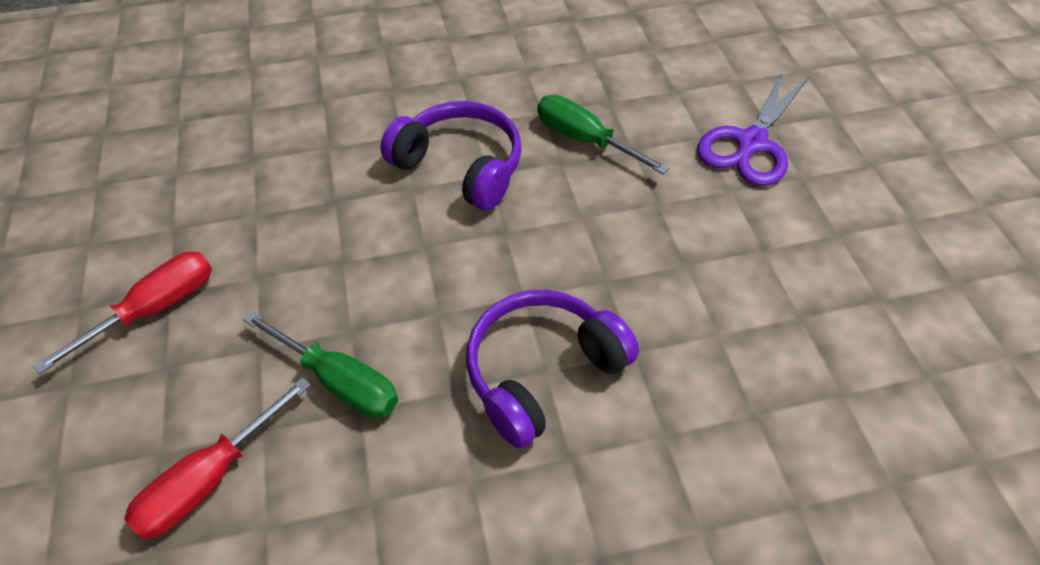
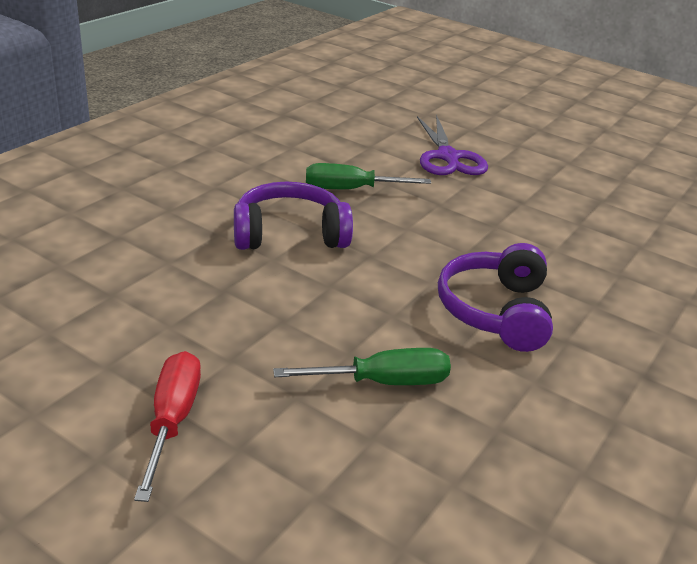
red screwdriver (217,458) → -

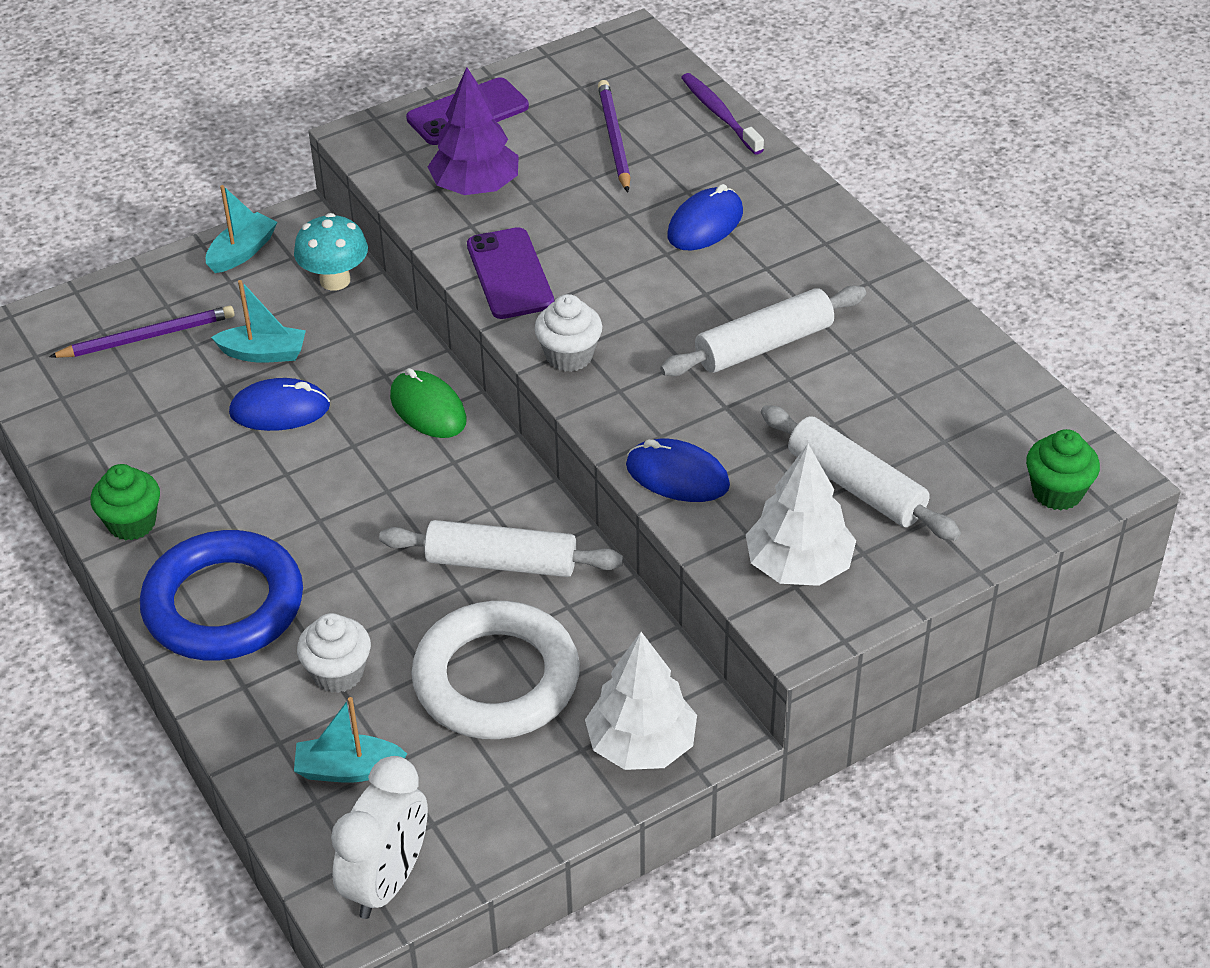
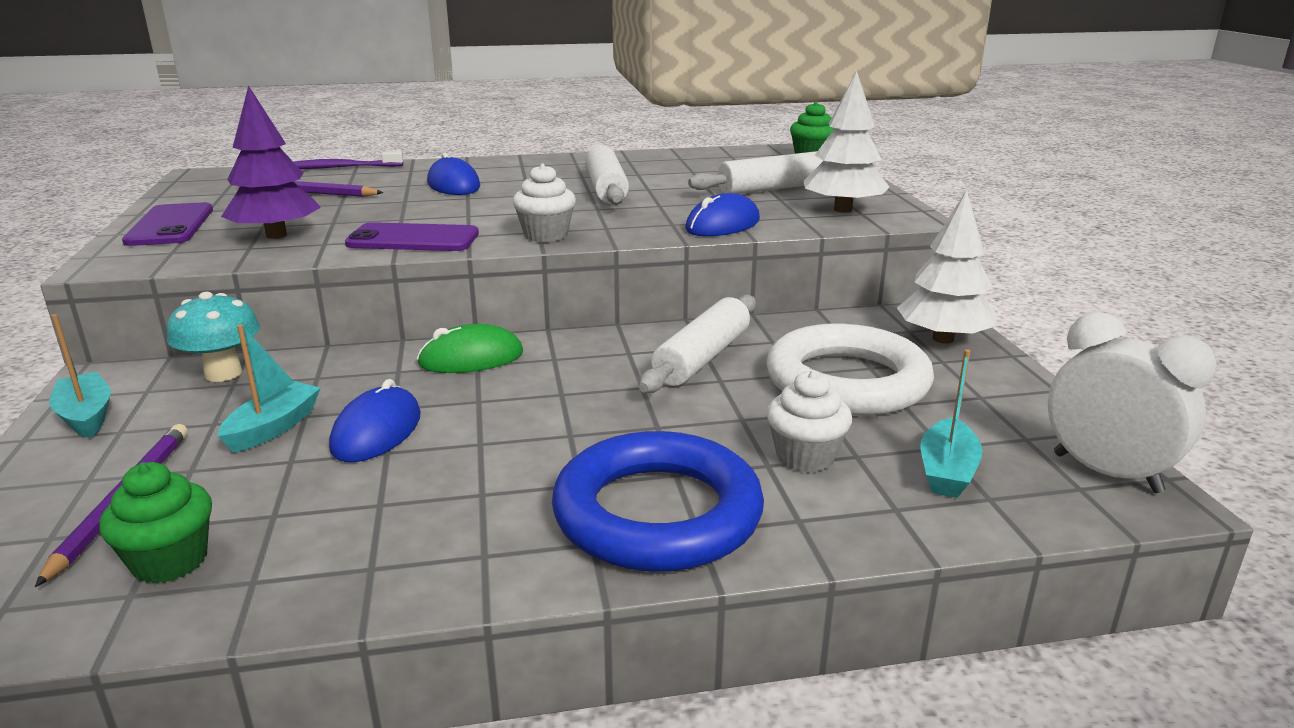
green cupcake (125,502) → green cupcake (155,523), moved

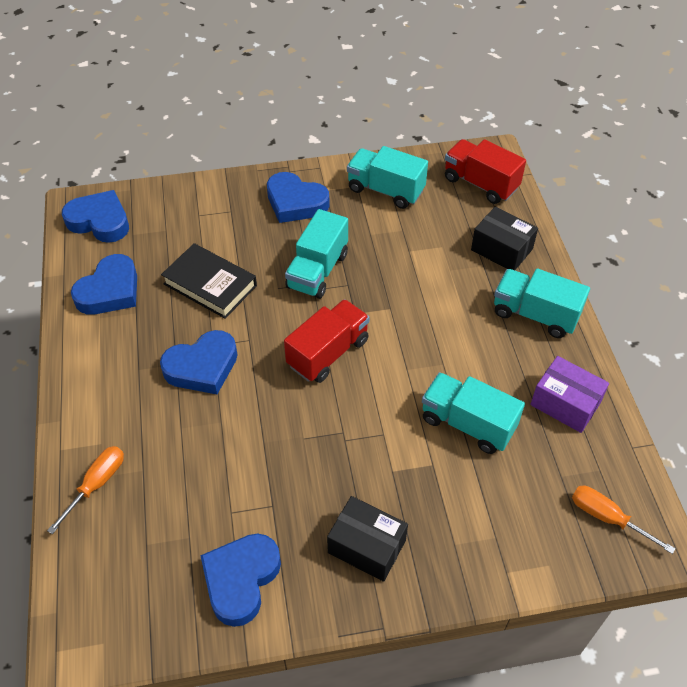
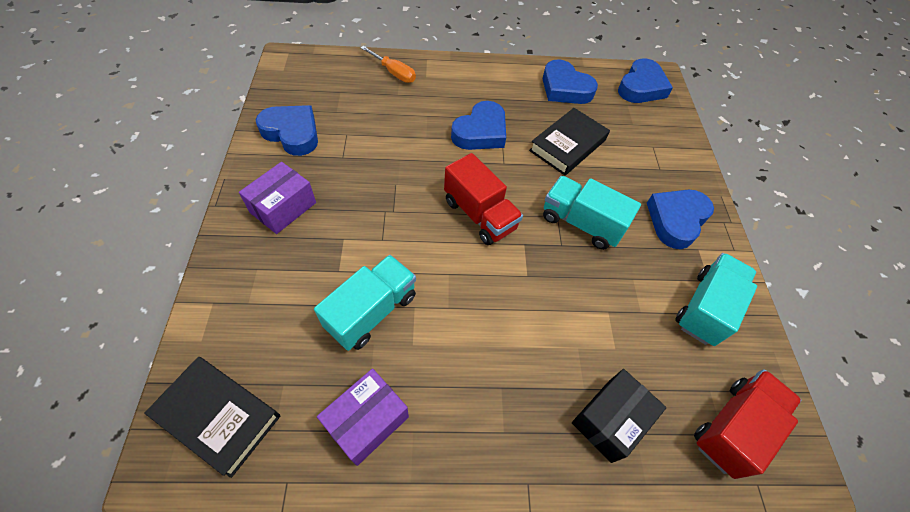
orange screwdriver (624,520) → black book (212,417)
black box (367,539) → purple box (277,198)
blue heart (198,362) → blue heart (478,125), 120 degrees counterclockwise
turquoise truck (542,303) → -

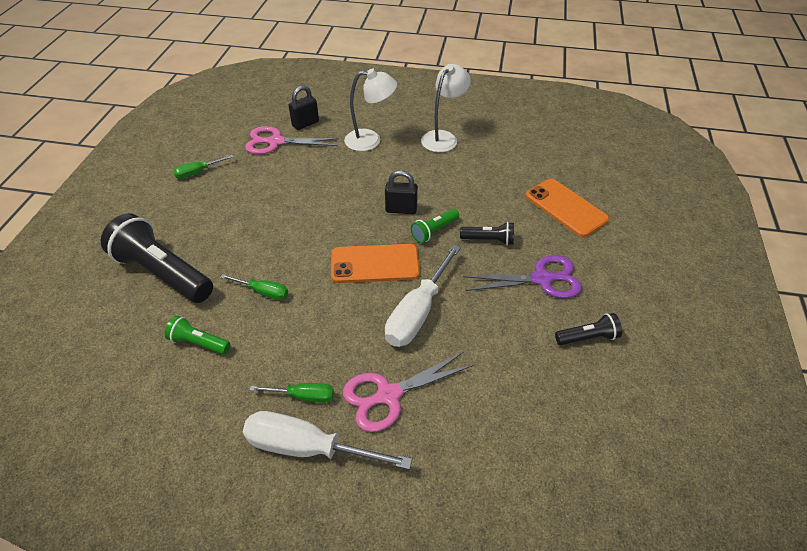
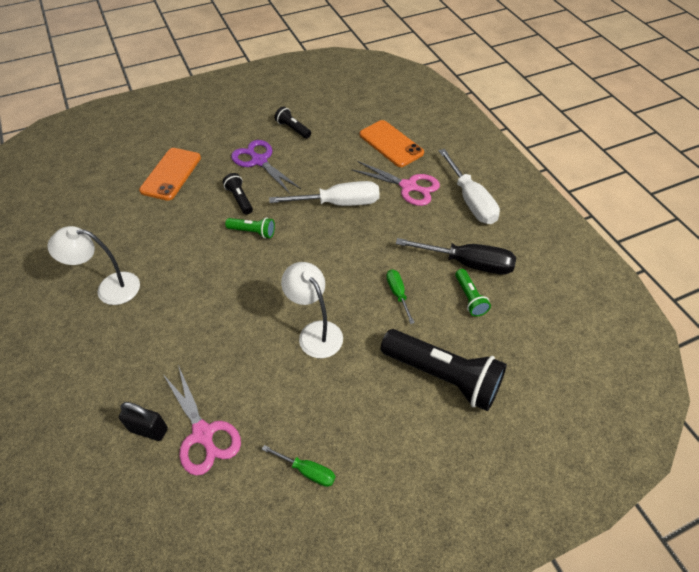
white lamp (370,110) → white lamp (312,310), moved
orange phone (375,263) → orange phone (392,143), moved
black flashlight (157,258) → black flashlight (444,370), 60 degrees counterclockwise
- → black screwdriver (456,256)
green screwdriver (292,393) → -
black padlock (401,192) → -

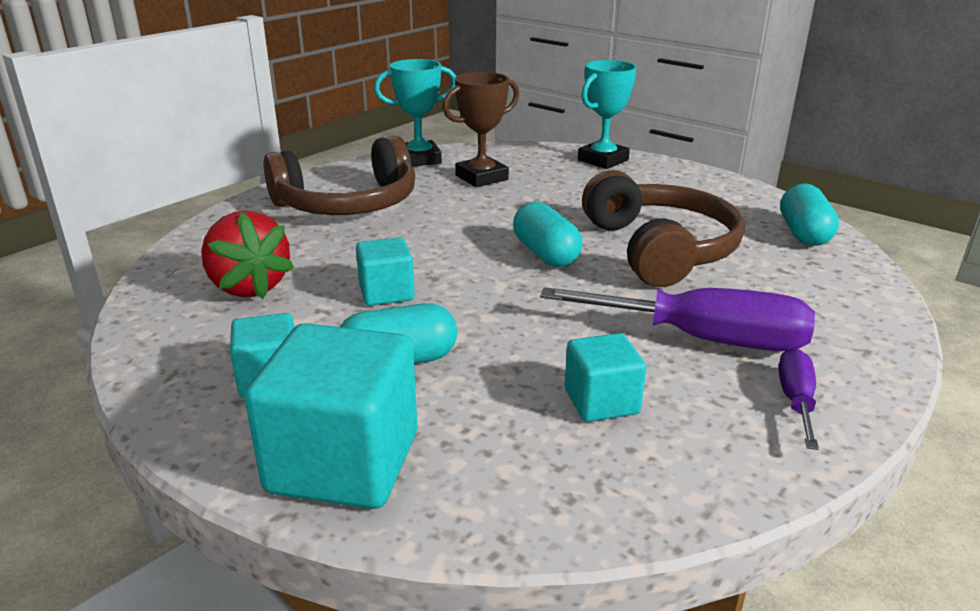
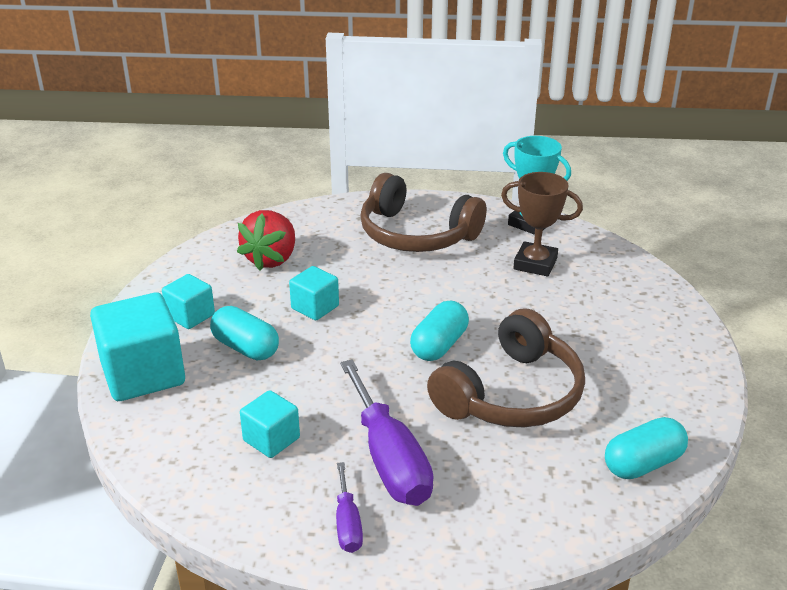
purple screwdriver (798,399) → purple screwdriver (349,507), 105 degrees clockwise
turquoise trophy (607,114) → -

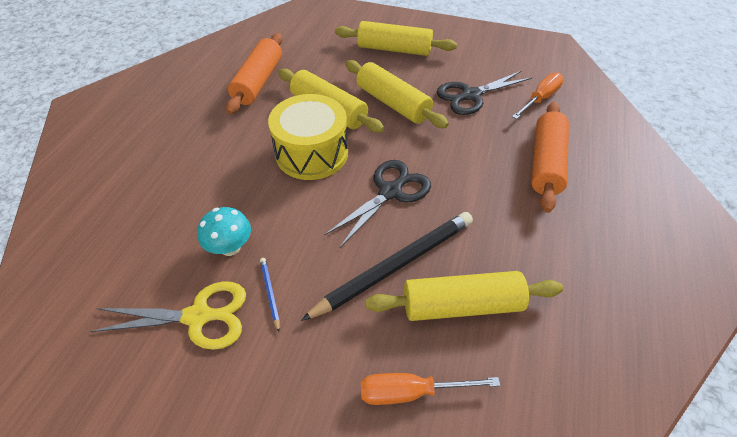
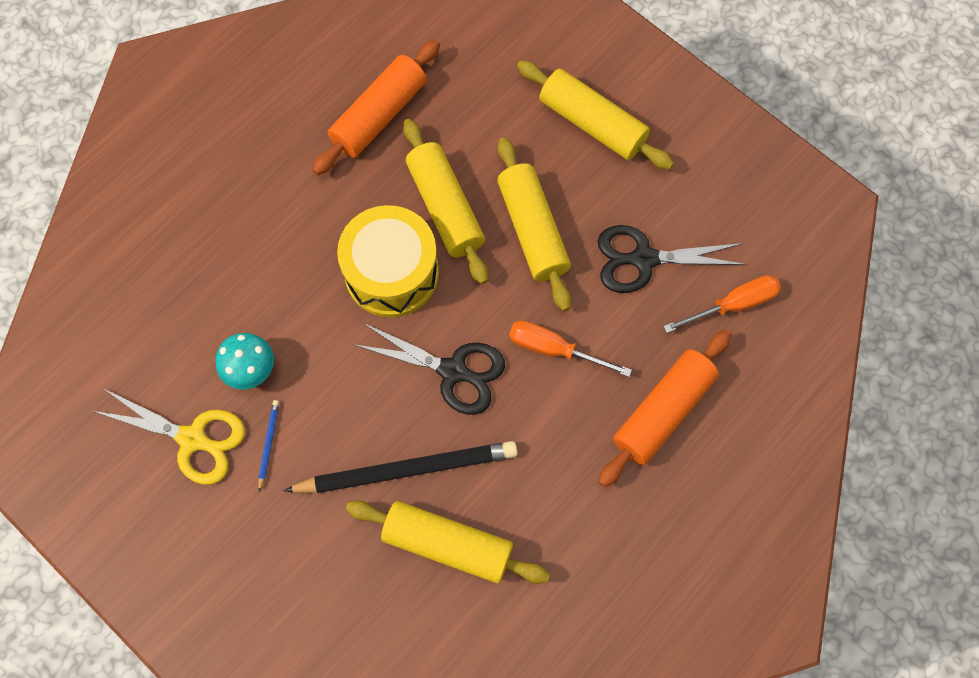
black scissors (377,203) → black scissors (429,368), 45 degrees clockwise
orange screwdriver (430,389) → orange screwdriver (570,349), moved

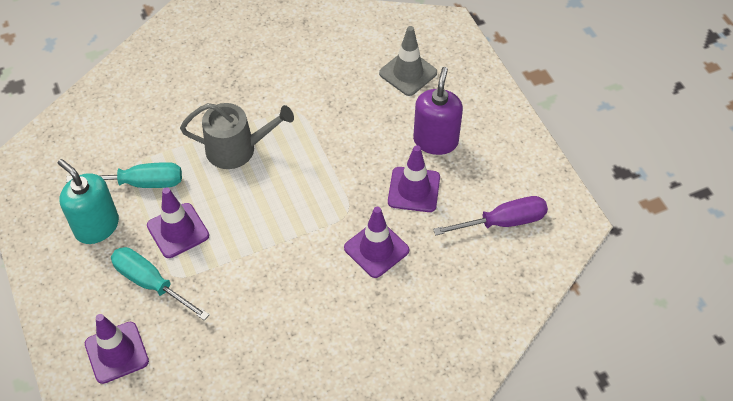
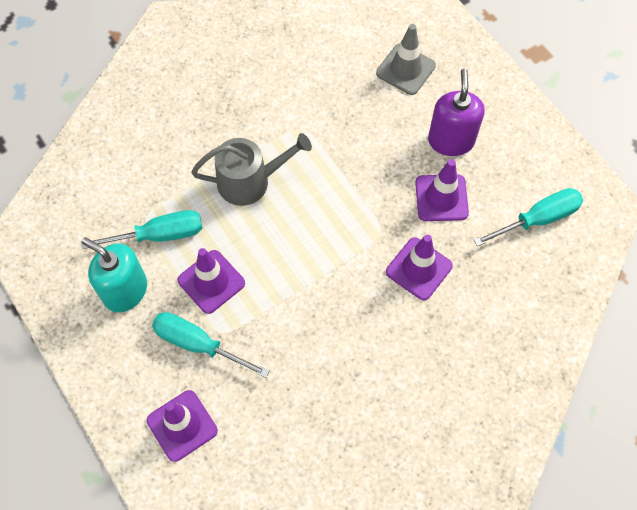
purple screwdriver (490,216) → turquoise screwdriver (528,217)

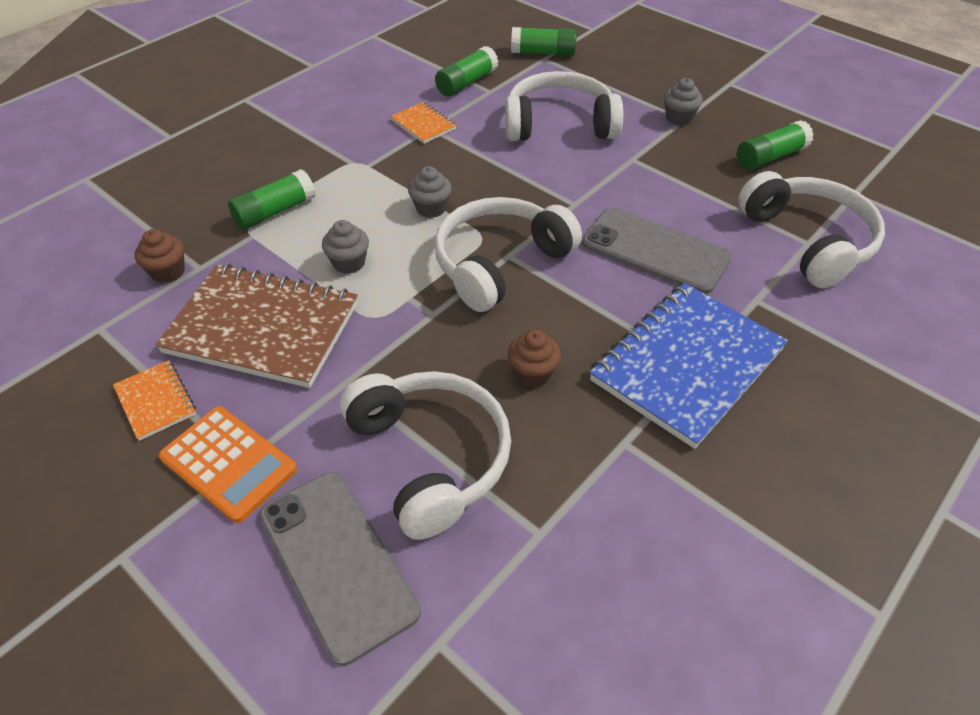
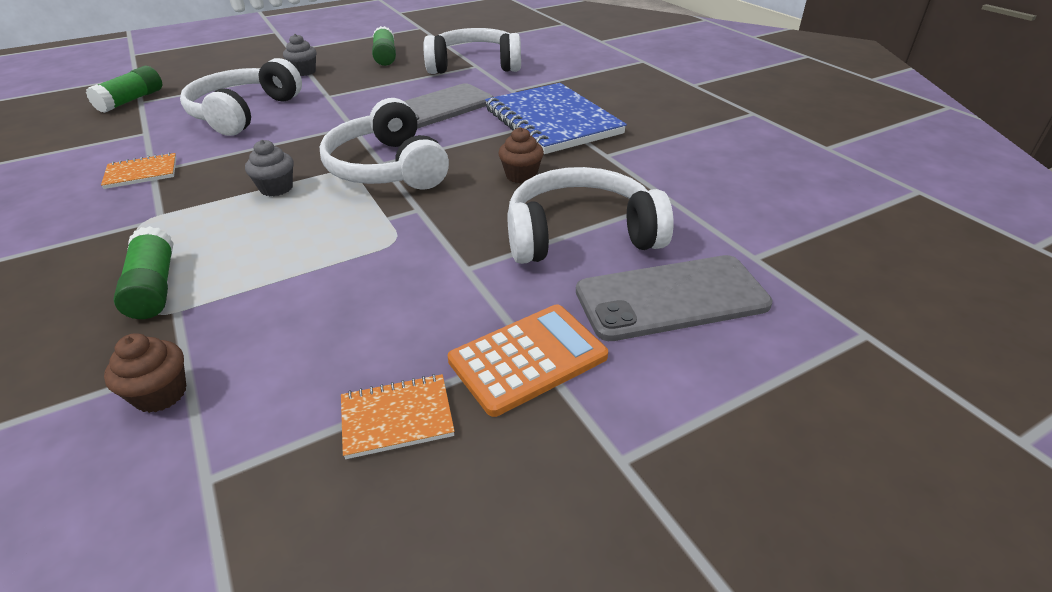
brown notebook (256,326) → -
grey cupcake (345,247) → -
green glue stick (466,71) → -

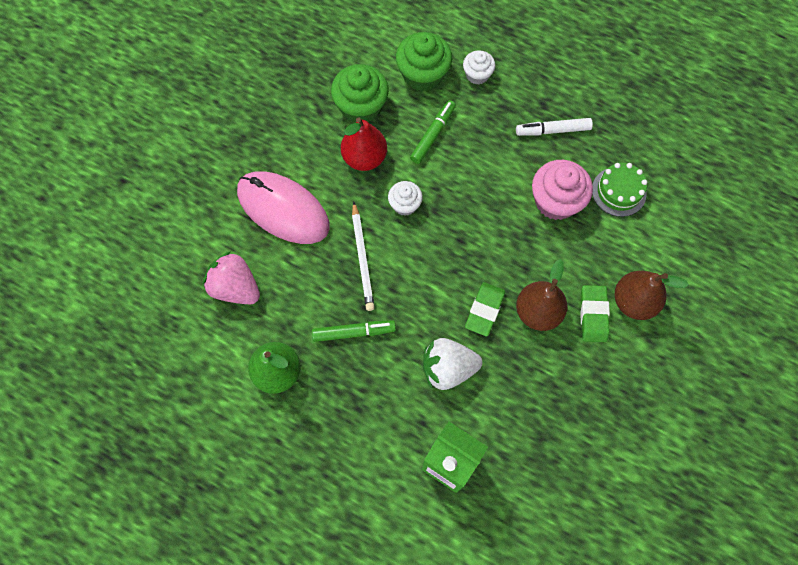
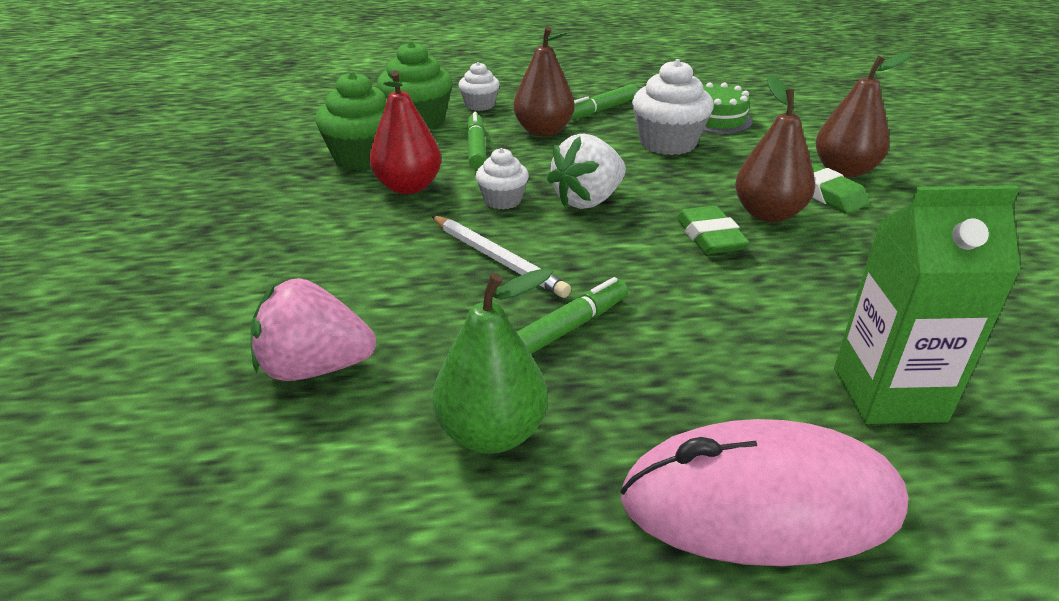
- → brown pear (544,81)
white strawberry (452,364) → white strawberry (586,171), moved
white marker (554,127) → green marker (604,102)
pink mouse (283,207) → pink mouse (764,492), moved
pink cupcake (562,190) → white cupcake (673,107)

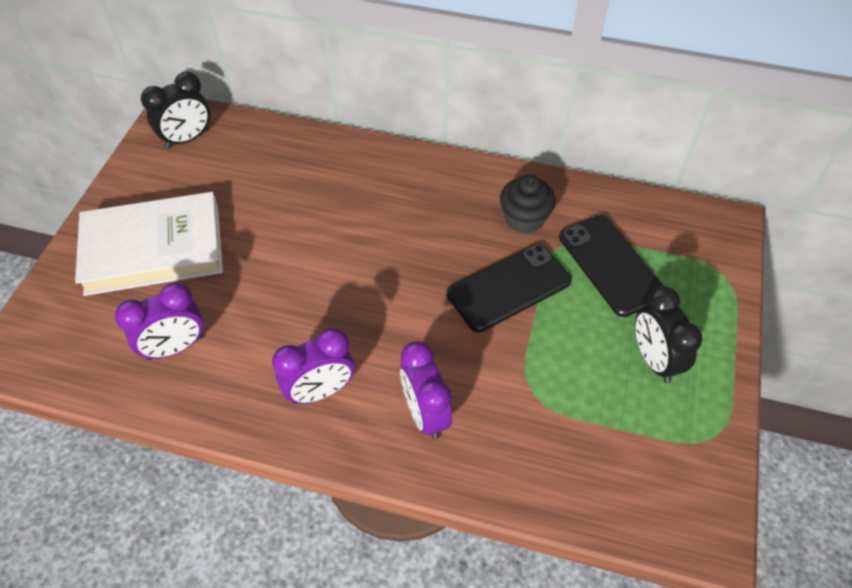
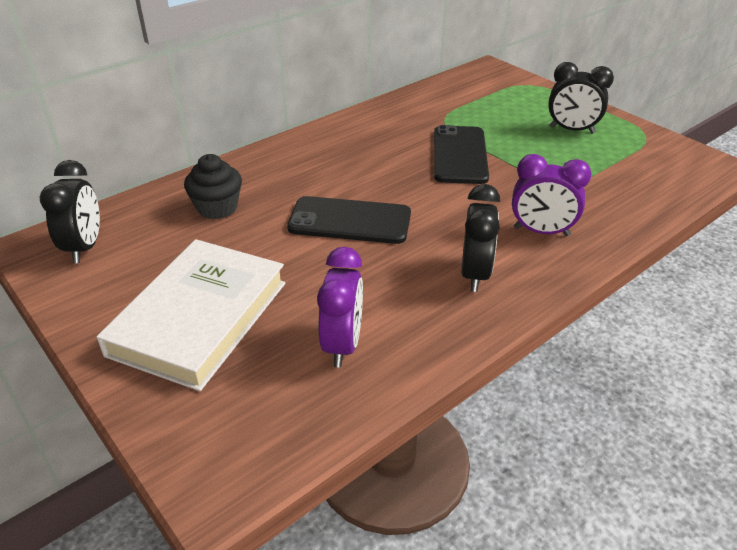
black cupcake (528,204) → black cupcake (213,186), moved
black phone (611,266) → black phone (349,220), moved
purple clock (313,366) → black clock (480,238)

